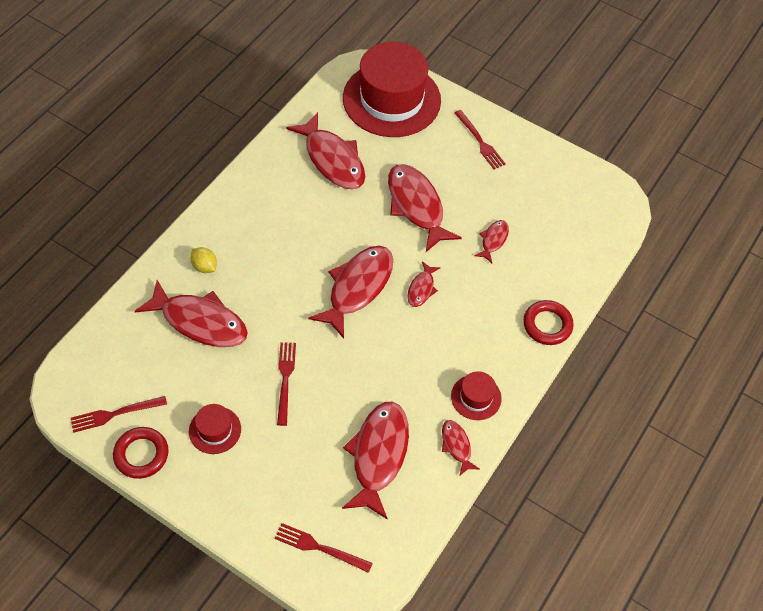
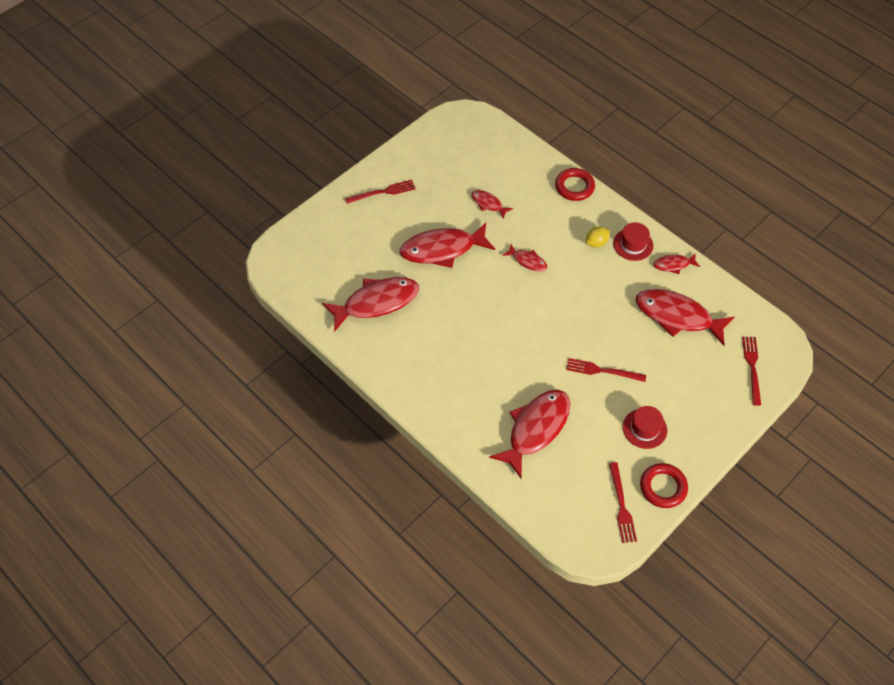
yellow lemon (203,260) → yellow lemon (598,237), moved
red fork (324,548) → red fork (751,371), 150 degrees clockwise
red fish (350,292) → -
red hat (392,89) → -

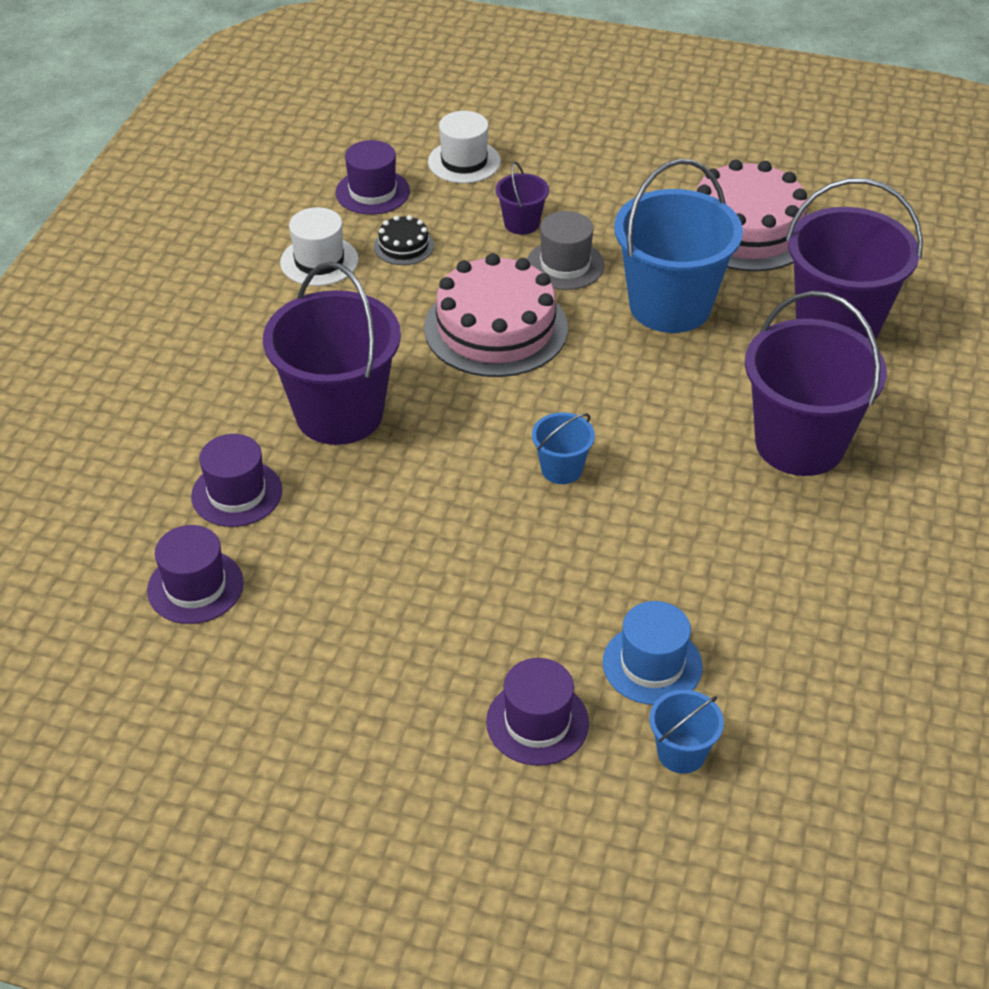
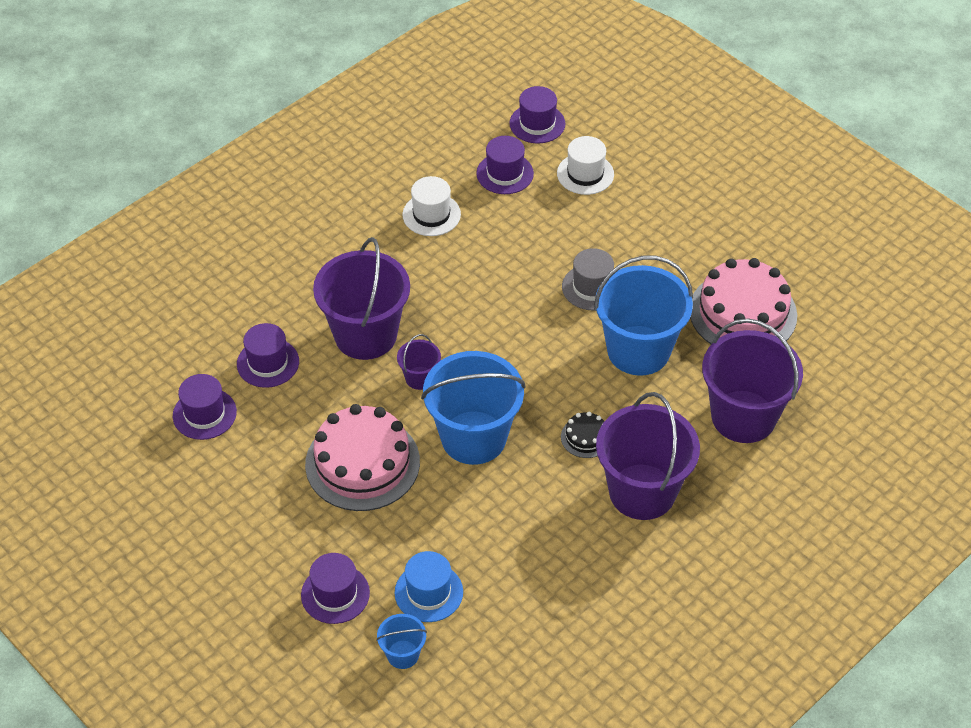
pink cake (496,315) → pink cake (362,457), moved
purple bucket (522,198) → purple bucket (419,362), moved
blue bucket (563,448) → blue bucket (473,408), x2.20
- → purple hat (537,115)
black cake (404,240) → black cake (582,435), moved

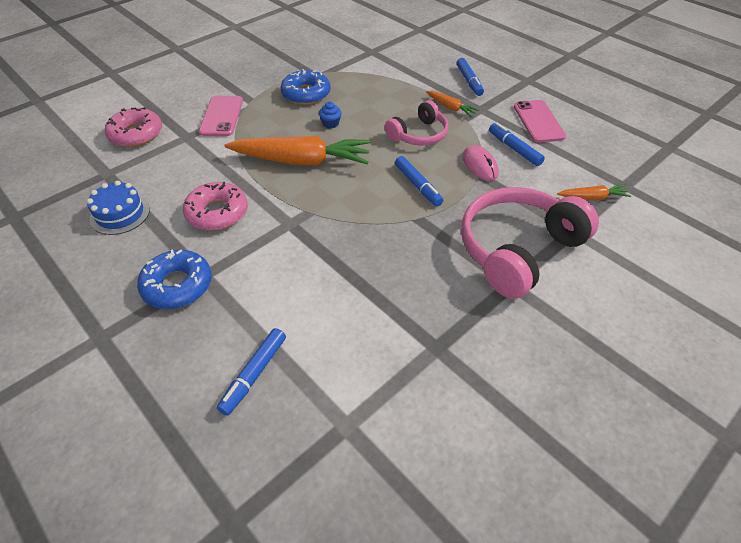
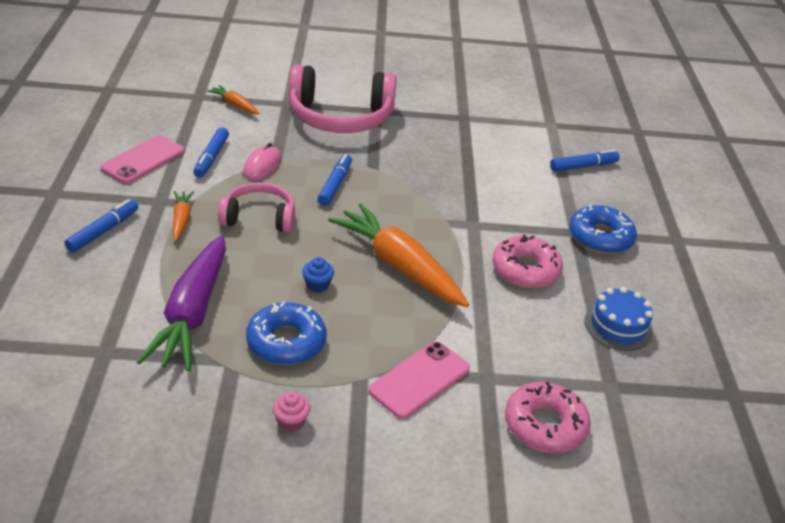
- → purple carrot (181,303)
- → pink cupcake (291,412)

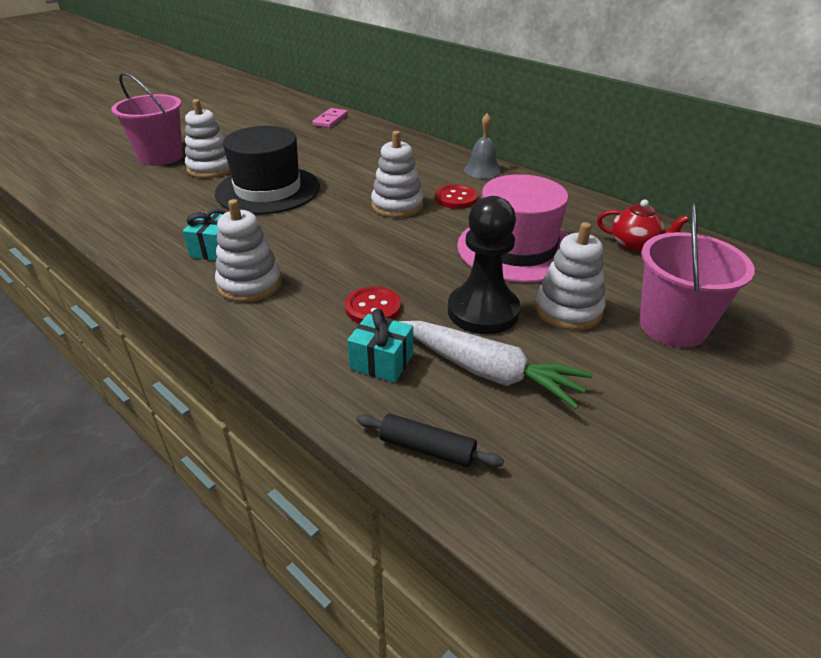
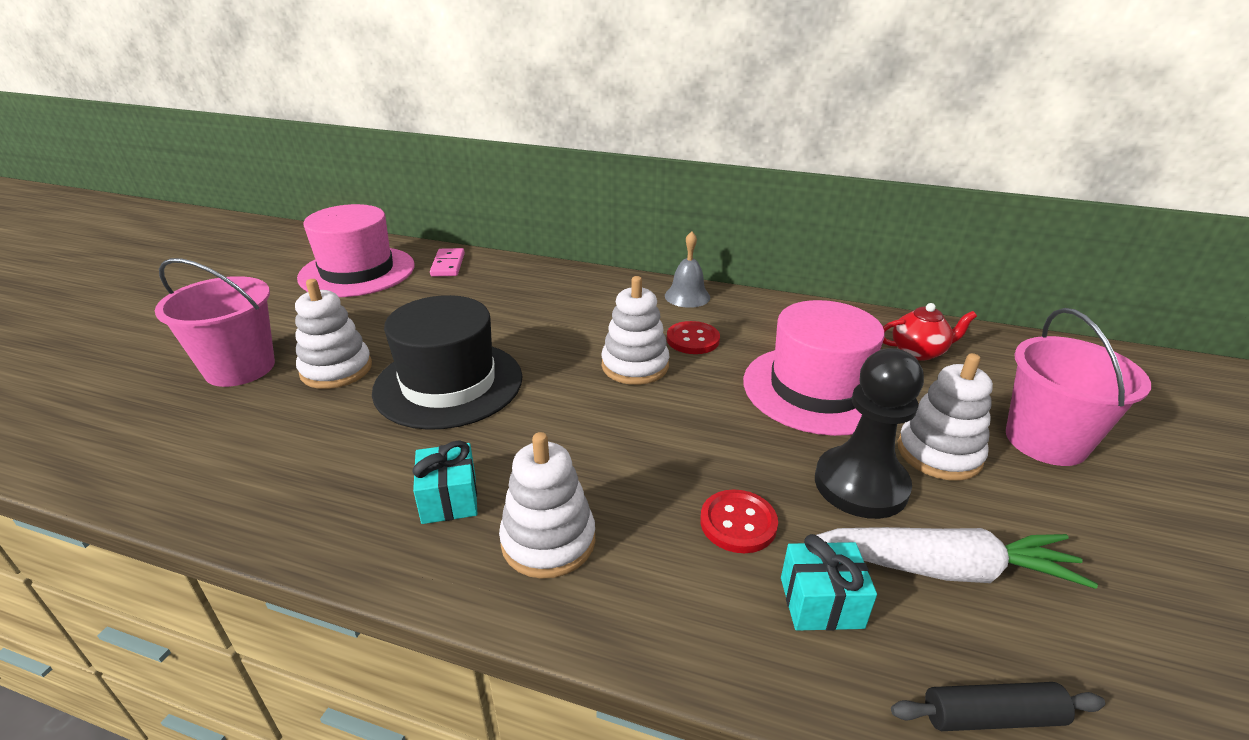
- → pink hat (356,250)

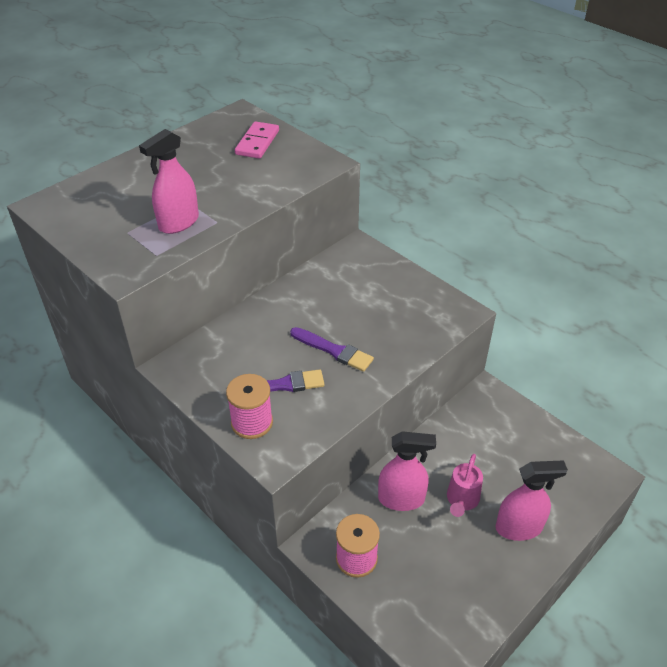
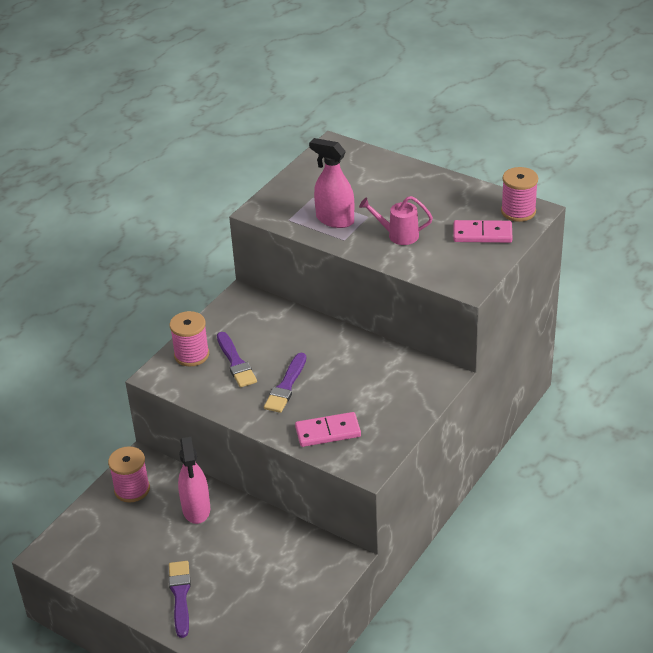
pink spray bottle (532,500) → purple brush (180,599)
- → pink domino (328,429)
pink watering can (465,485) → pink watering can (396,220), moved
- → pink spool (519,194)

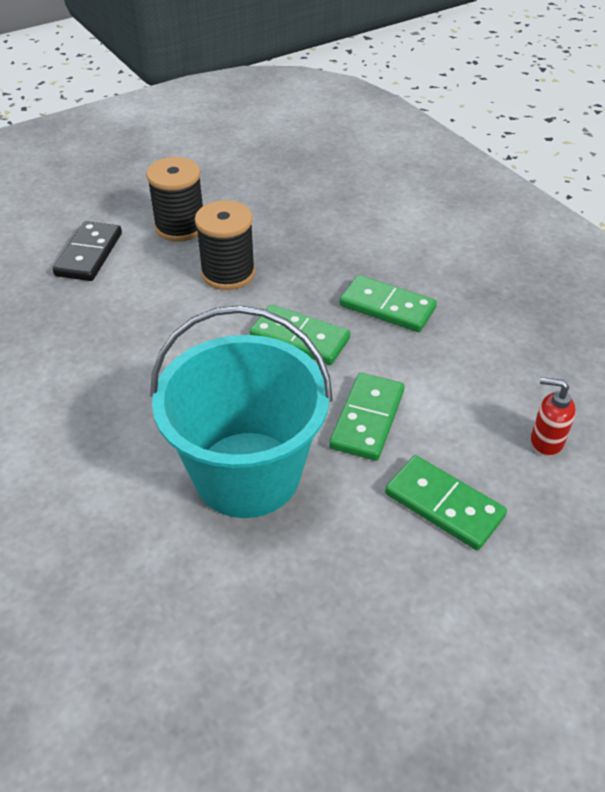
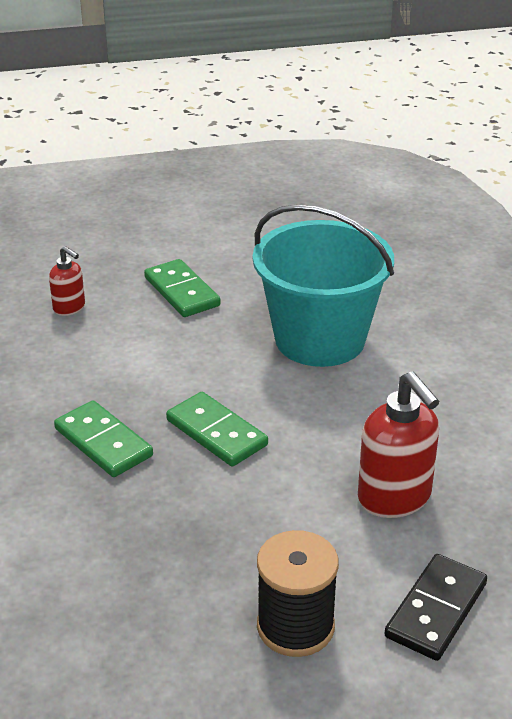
- → red soap dispenser (398,445)
black spool (225,245) → -
green domino (367,417) → -

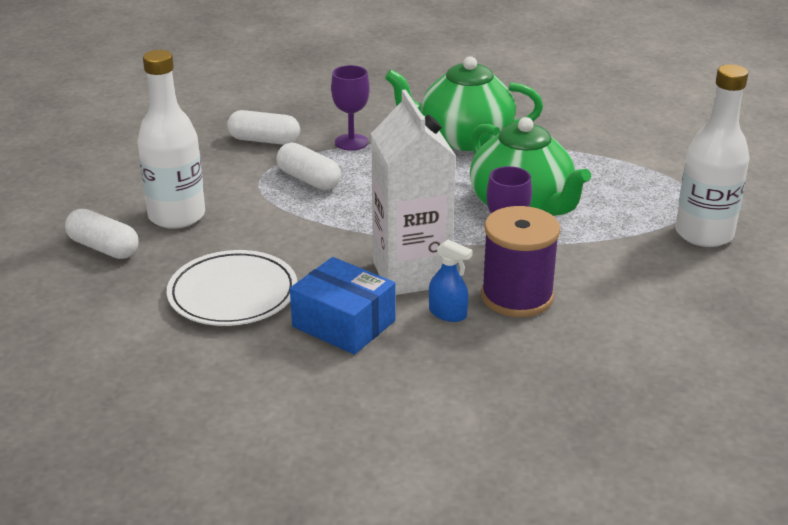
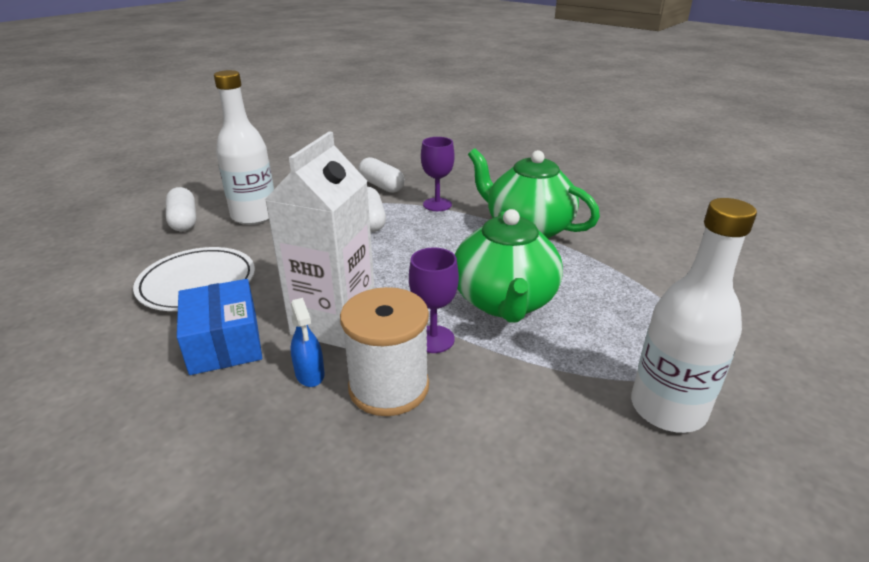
purple spool (520,261) → white spool (384,351)

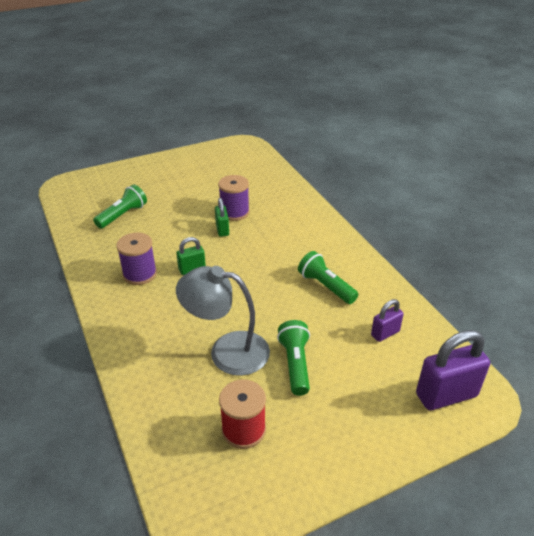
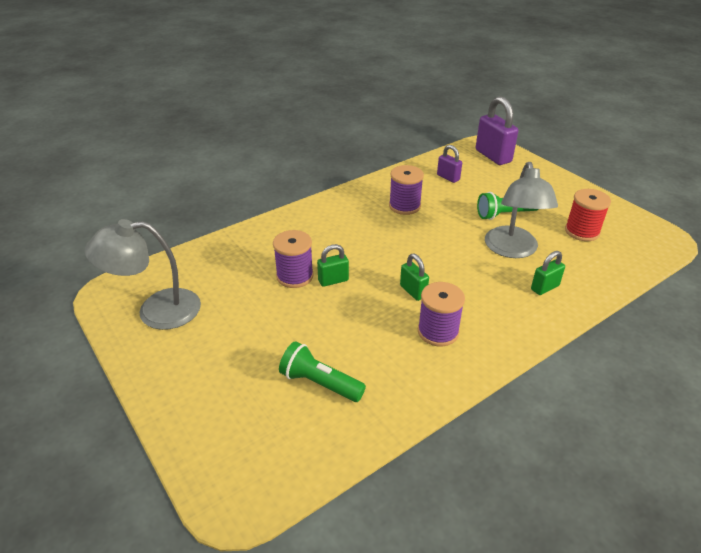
- → grey lamp (143,274)
green flashlight (328,277) → purple spool (406,190)
- → green padlock (548,273)

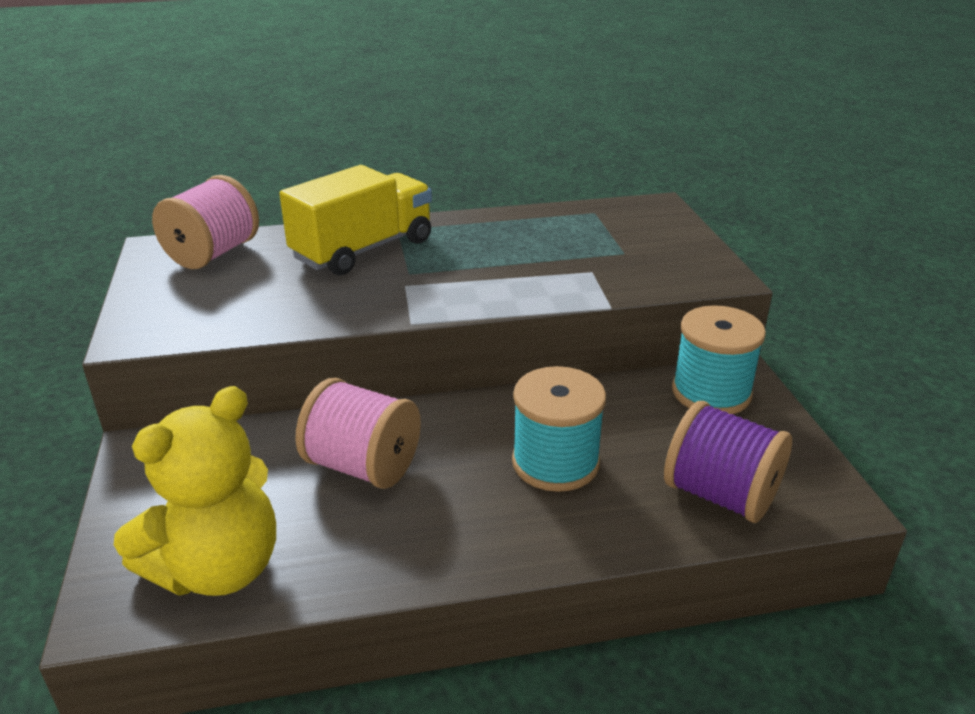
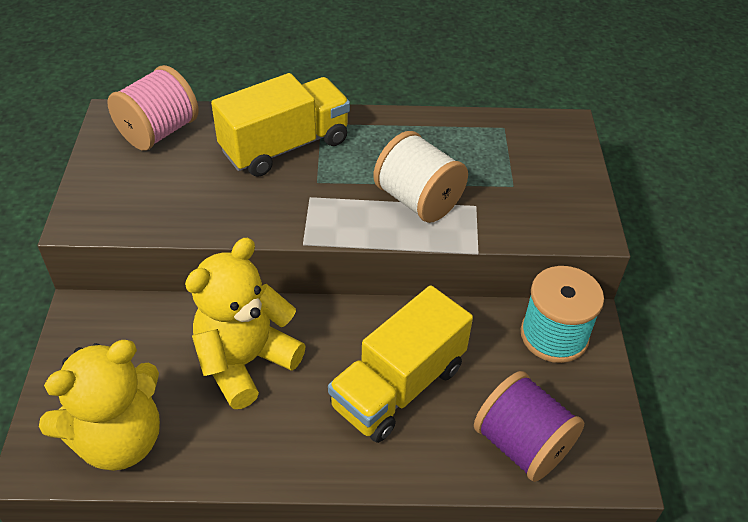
pink spool (358,433) → yellow teddy bear (245,323)
turquoise spool (559,429) → yellow truck (400,364)
- → white spool (420,177)

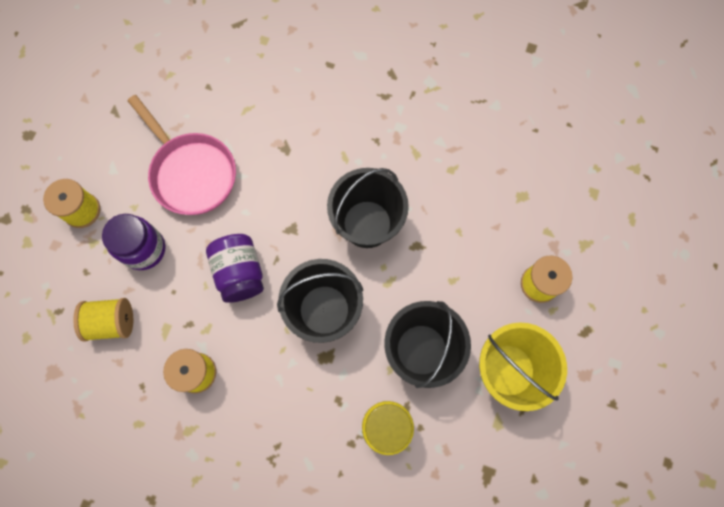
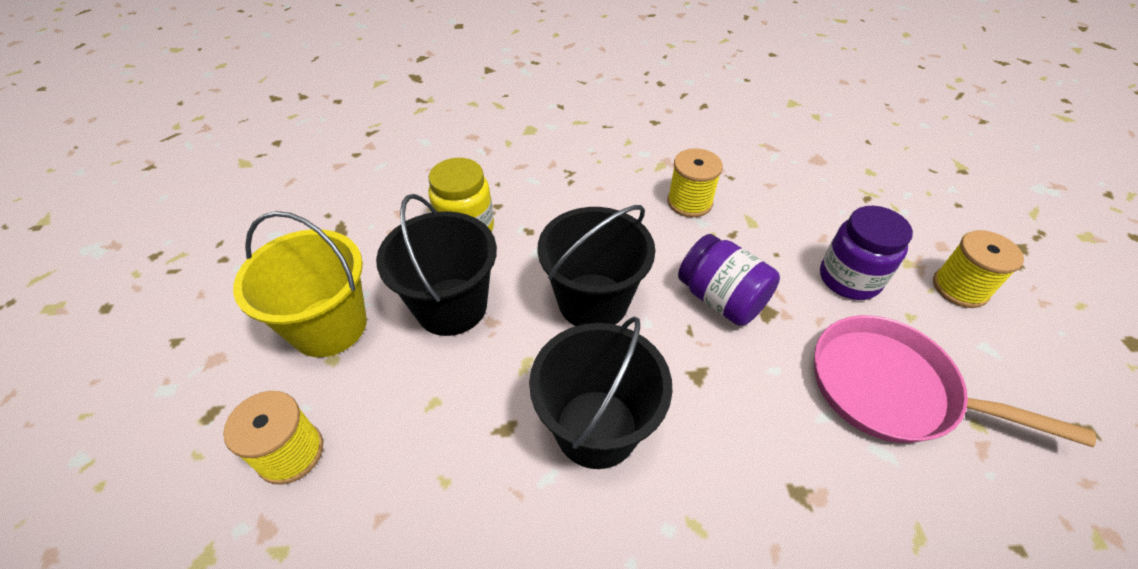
yellow spool (103,320) → -

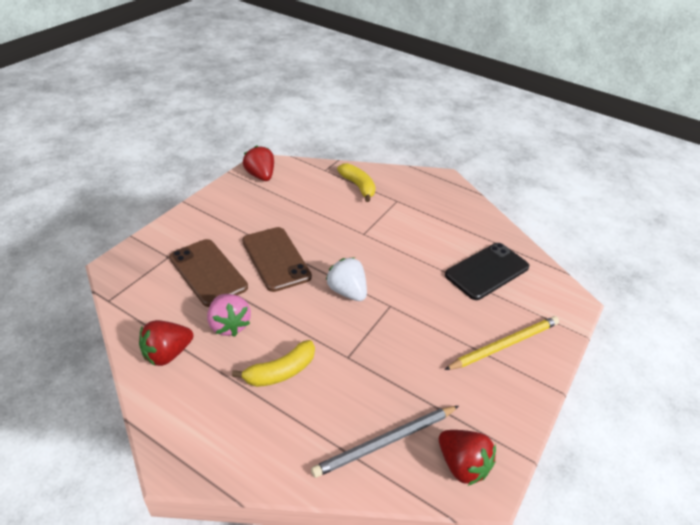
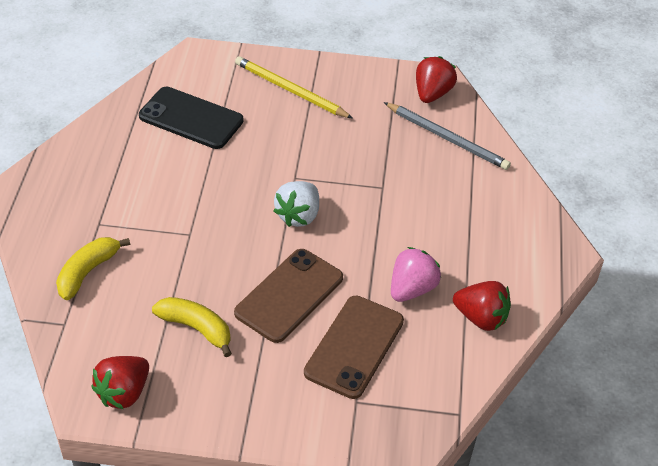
yellow banana (273,363) → yellow banana (192,327), moved

